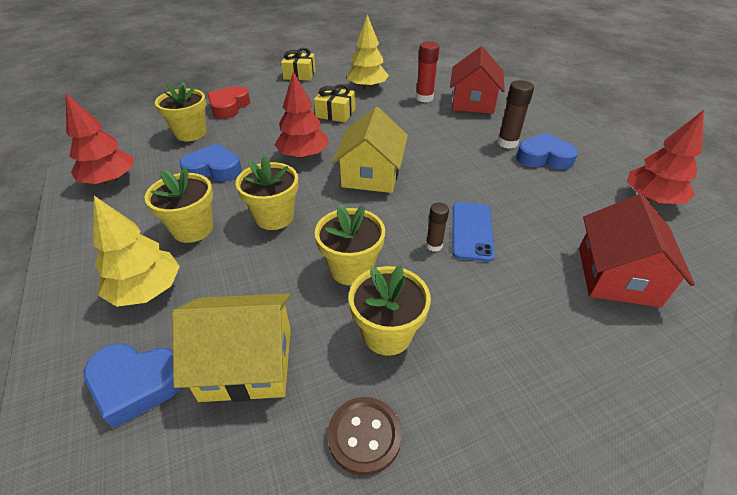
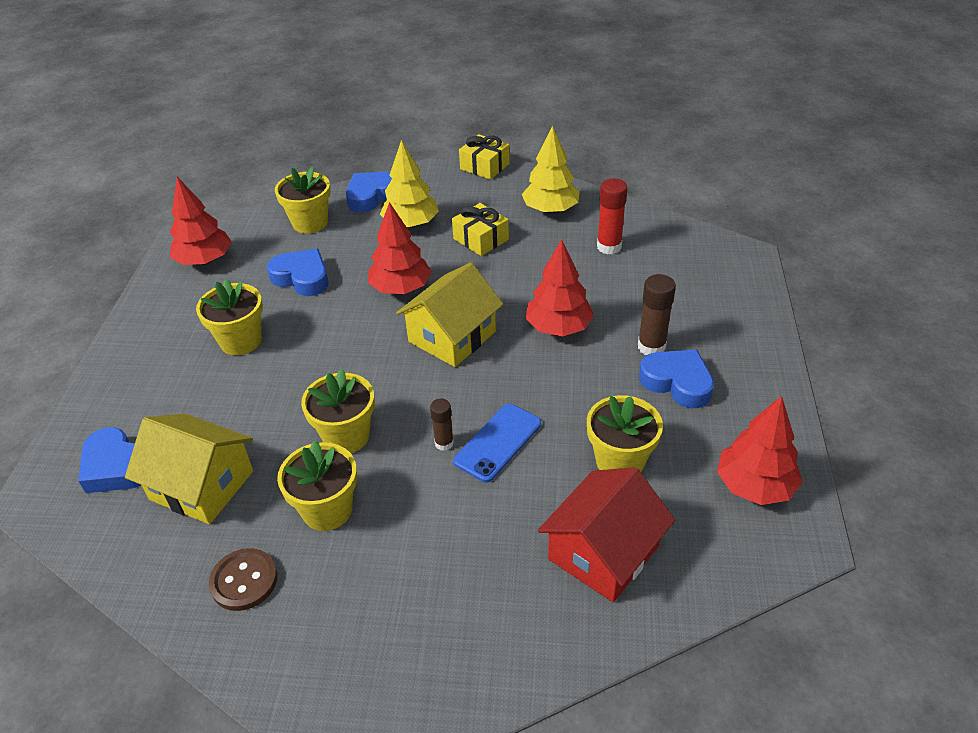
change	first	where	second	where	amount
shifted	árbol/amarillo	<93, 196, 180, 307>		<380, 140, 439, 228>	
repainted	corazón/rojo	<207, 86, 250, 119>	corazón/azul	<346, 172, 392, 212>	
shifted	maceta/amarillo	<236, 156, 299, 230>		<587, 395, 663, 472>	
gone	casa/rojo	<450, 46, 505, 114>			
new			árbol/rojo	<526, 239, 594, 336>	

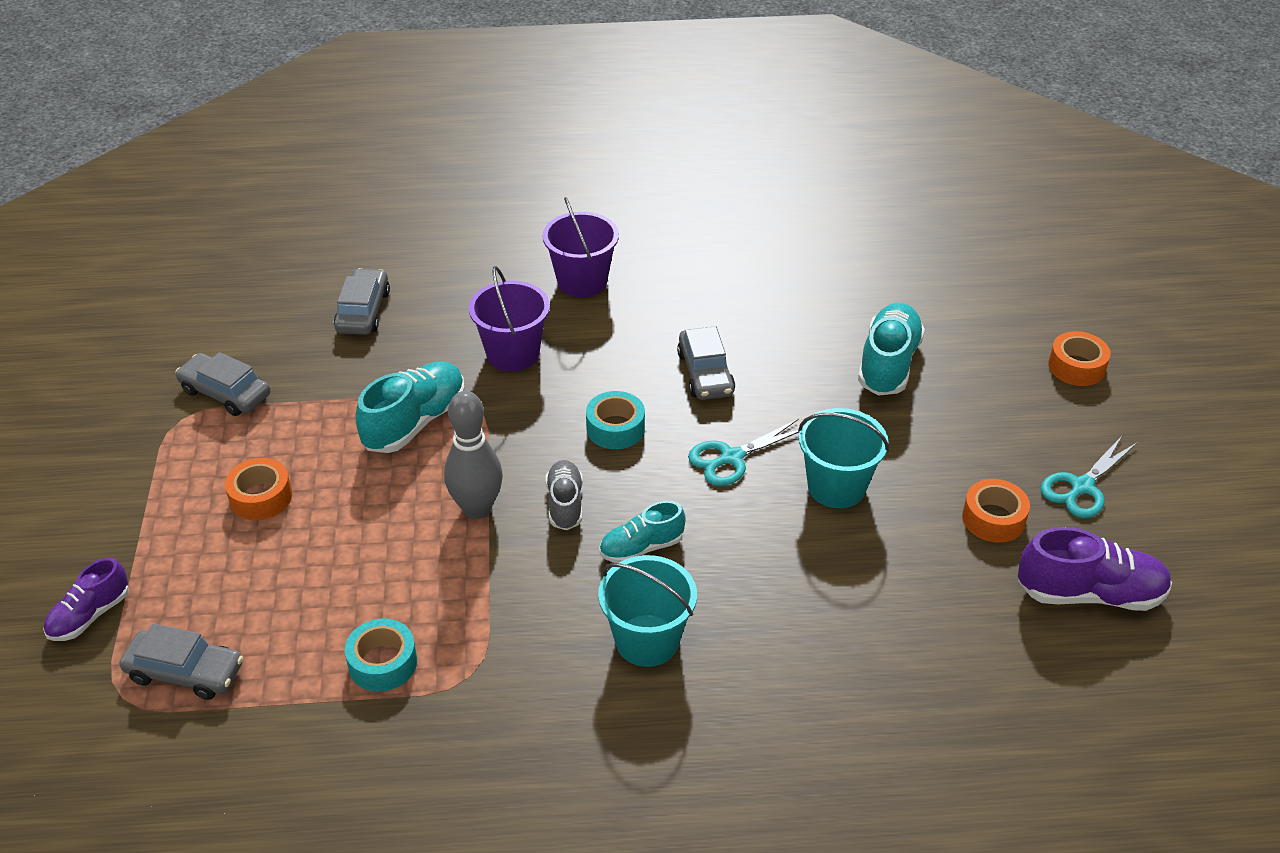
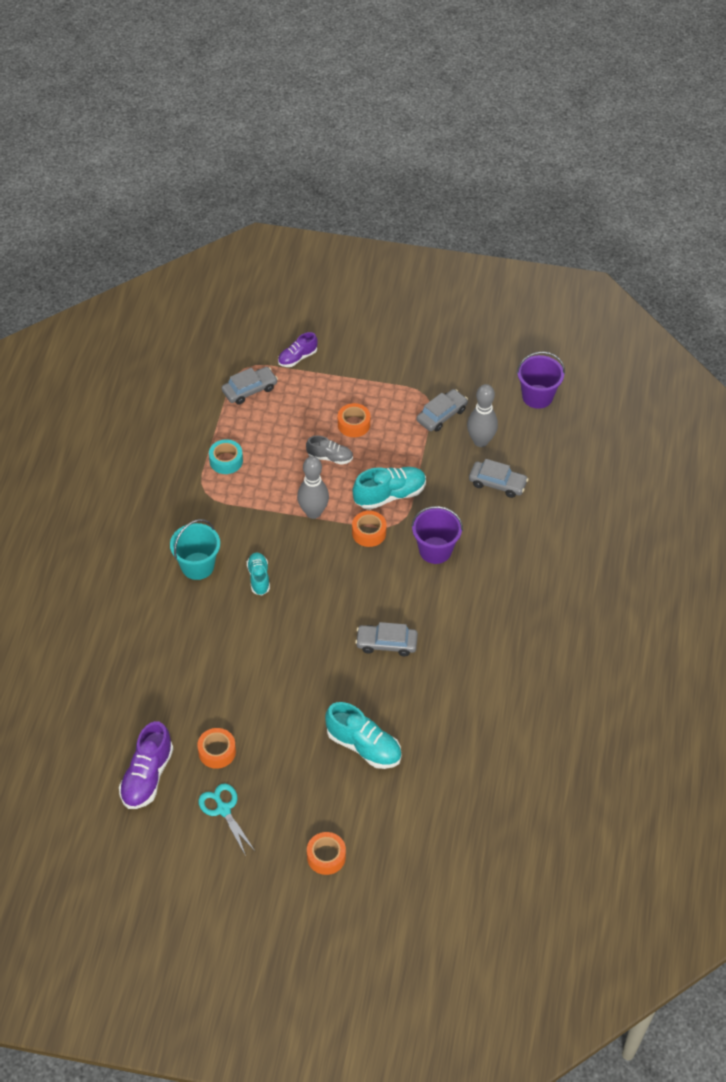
change	first	where	second	where	amount
rotated	zapato/morado	<43, 558, 129, 641>		<278, 332, 318, 367>	90 degrees counterclockwise
rotated	coche/gris	<120, 623, 243, 700>		<222, 367, 278, 405>	150 degrees counterclockwise
rotated	zapato/turquesa	<355, 361, 465, 453>		<353, 467, 426, 510>	75 degrees counterclockwise
shifted	balde/morado	<543, 197, 619, 297>		<517, 351, 565, 409>	
shifted	zapato/gris	<545, 460, 583, 530>		<306, 436, 353, 465>	
gone	cinta adhesiva/turquesa	<586, 391, 645, 449>			
gone	tijeras/turquesa	<688, 419, 799, 486>			
gone	balde/turquesa	<798, 408, 889, 508>			
new			cinta adhesiva/naranja	<352, 511, 387, 547>	
new			bolo/gris	<467, 384, 498, 447>	

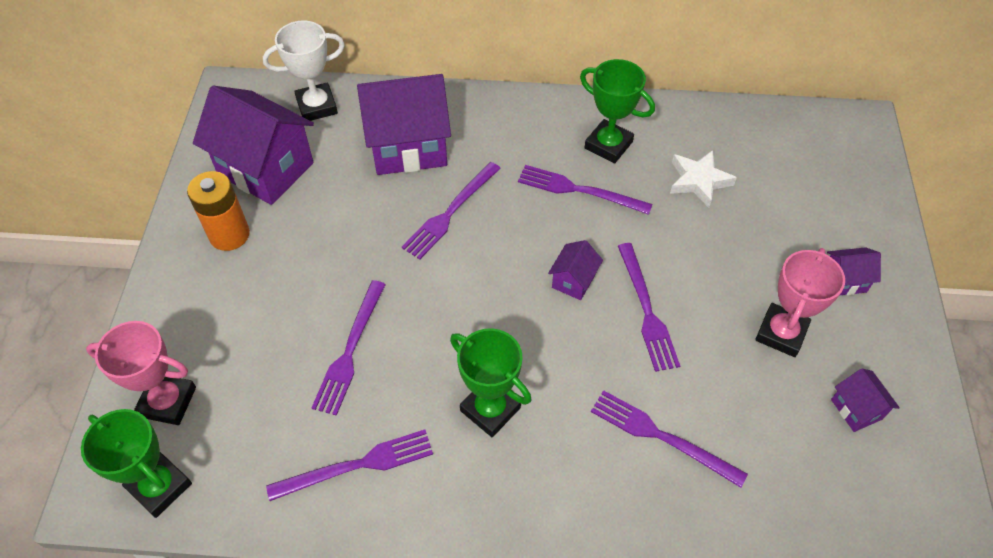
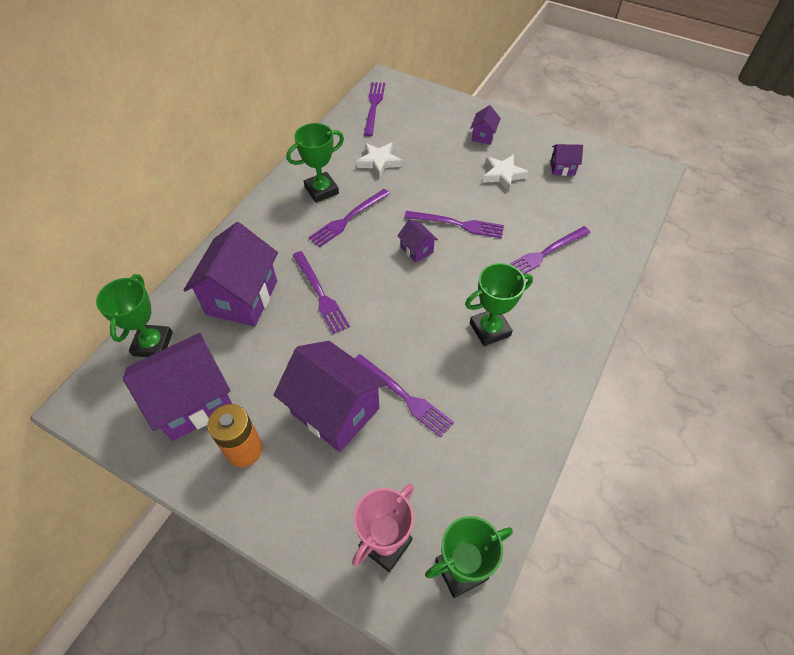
change	first	where	second	where	amount
repainted	trofeo/blanco	<263, 21, 345, 121>	trofeo/verde	<96, 274, 173, 357>	
shifted	tenedor/morado	<266, 429, 433, 501>		<364, 82, 385, 136>	
swapped	trofeo/rosa	<755, 248, 845, 357>	estrella/blanco	<482, 154, 529, 192>	
new			casa/morado	<274, 341, 387, 452>	

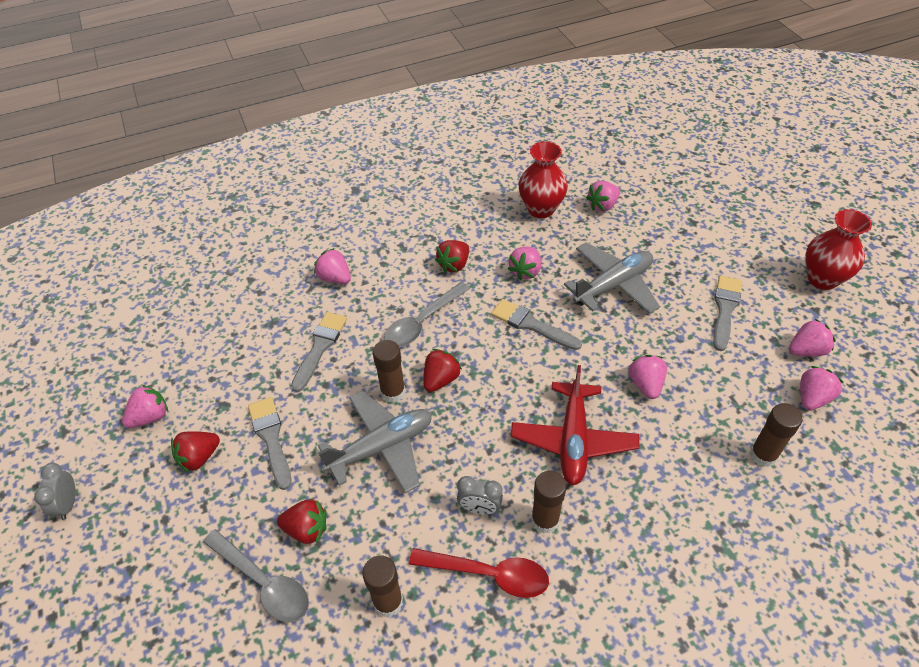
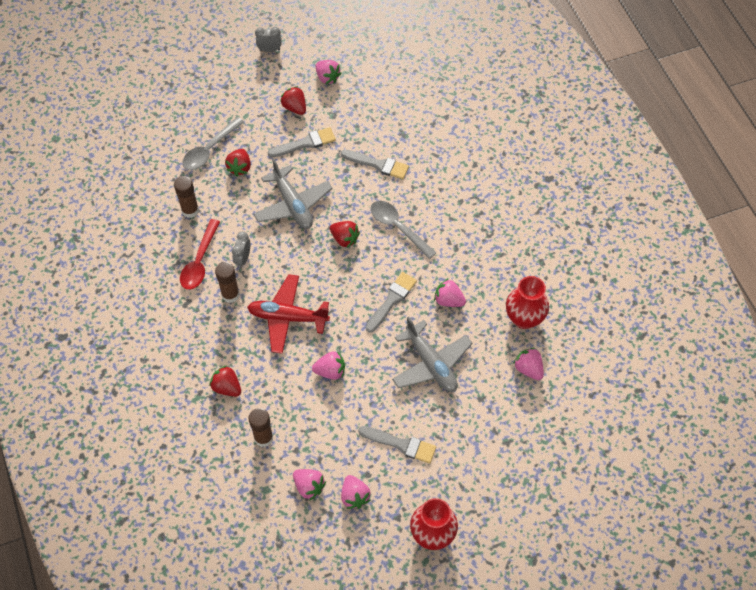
change	first	where	second	where	amount
gone	fresa/rosa	<314, 248, 351, 284>			
gone	barra de pegamento/marrón	<373, 340, 406, 403>			
shifted	fresa/rojo	<435, 240, 469, 273>		<209, 365, 241, 397>	

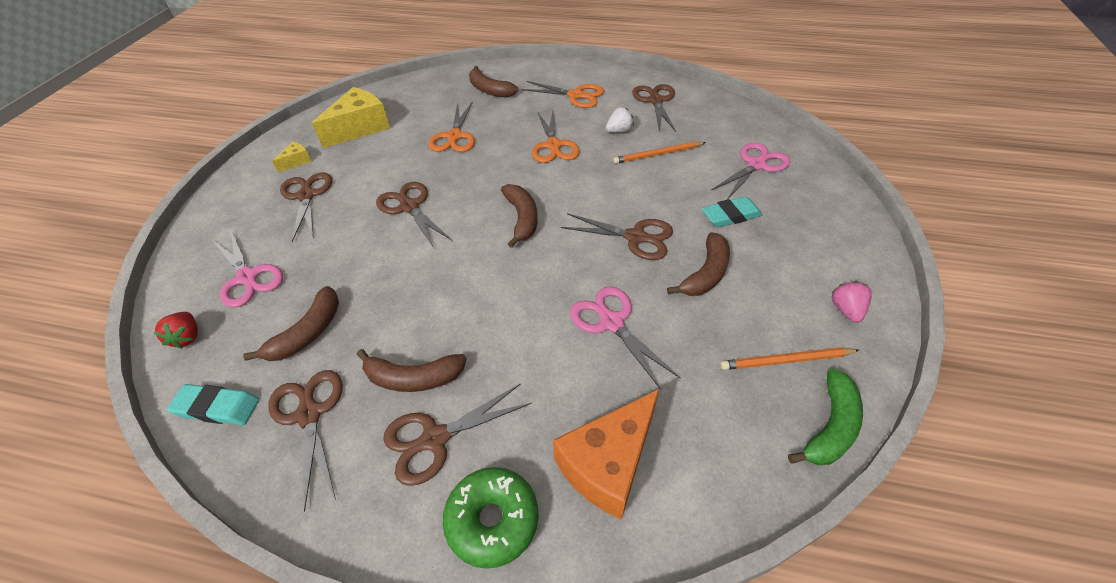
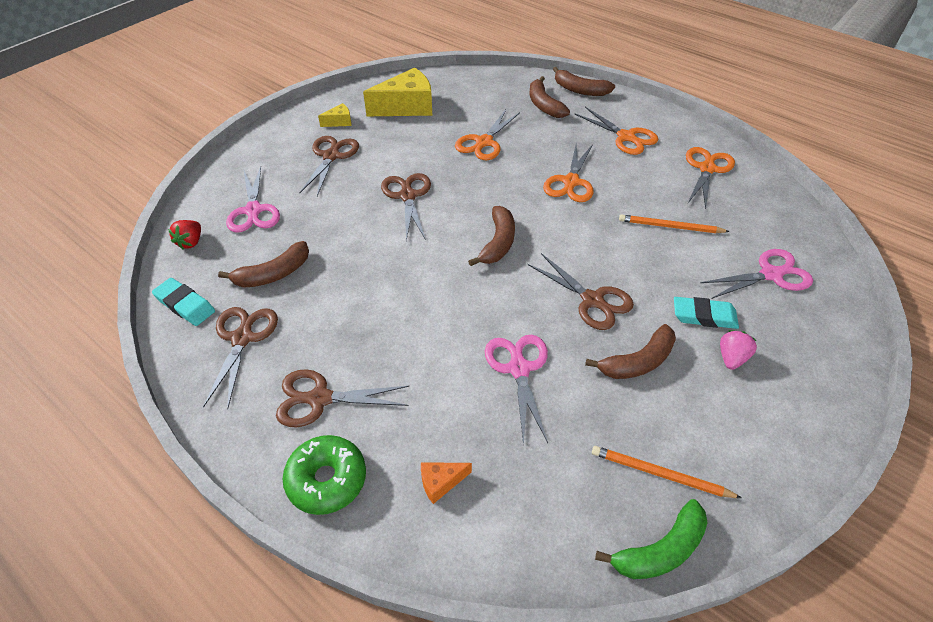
change	first	where	second	where	amount
shifted	plátano/marrón	<357, 349, 466, 392>		<553, 67, 615, 96>	
scaled	queso/naranja	<553, 389, 659, 520>		<421, 462, 472, 504>	x0.46
gone	fresa/blanco	<606, 107, 634, 133>			
repainted	tijeras/marrón	<632, 84, 676, 132>	tijeras/naranja	<686, 147, 735, 209>	
shifted	fresa/rosa	<832, 281, 871, 323>		<720, 330, 757, 370>	

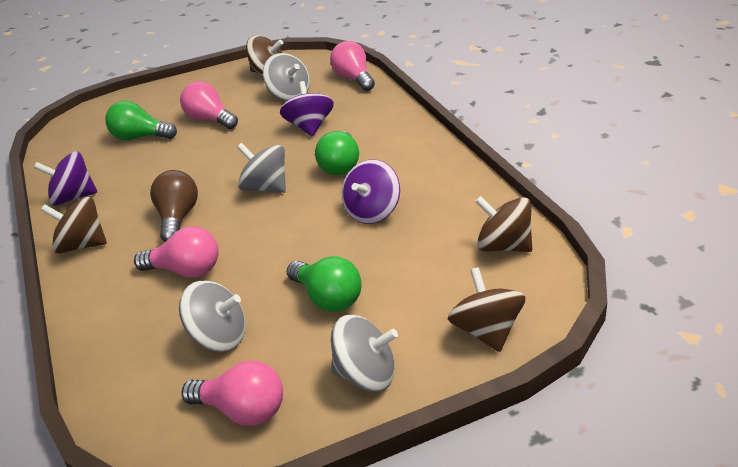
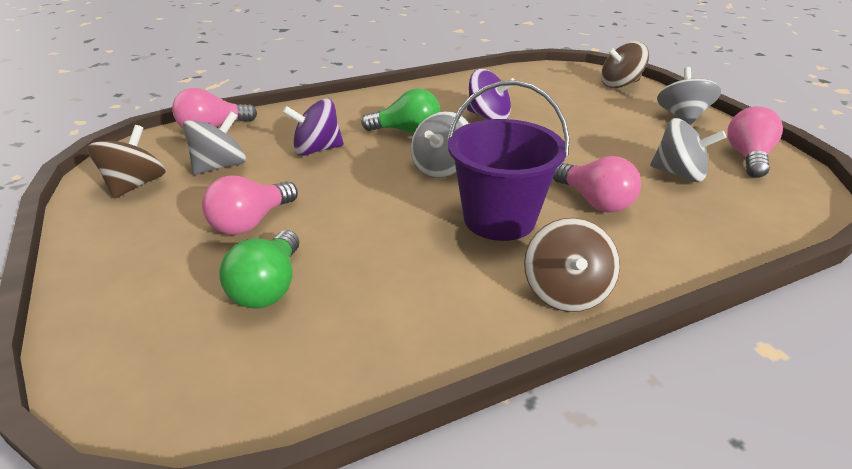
change	first	where	second	where	amount
gone	peonza/morado	<33, 151, 97, 206>			
rotated	bombilla/rosa	<134, 226, 219, 278>		<553, 156, 641, 212>	135 degrees clockwise
swapped	bombilla/marrón	<150, 170, 198, 242>	balde/morado	<447, 80, 569, 241>	
rotated	peonza/gris	<179, 281, 246, 352>		<650, 118, 726, 182>	105 degrees clockwise
gone	bombilla/verde	<287, 256, 362, 312>			
gone	peonza/marrón	<475, 196, 532, 252>			

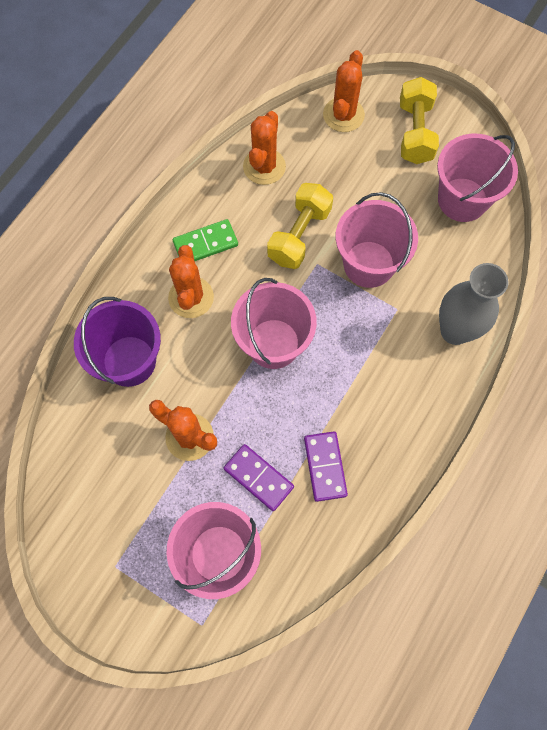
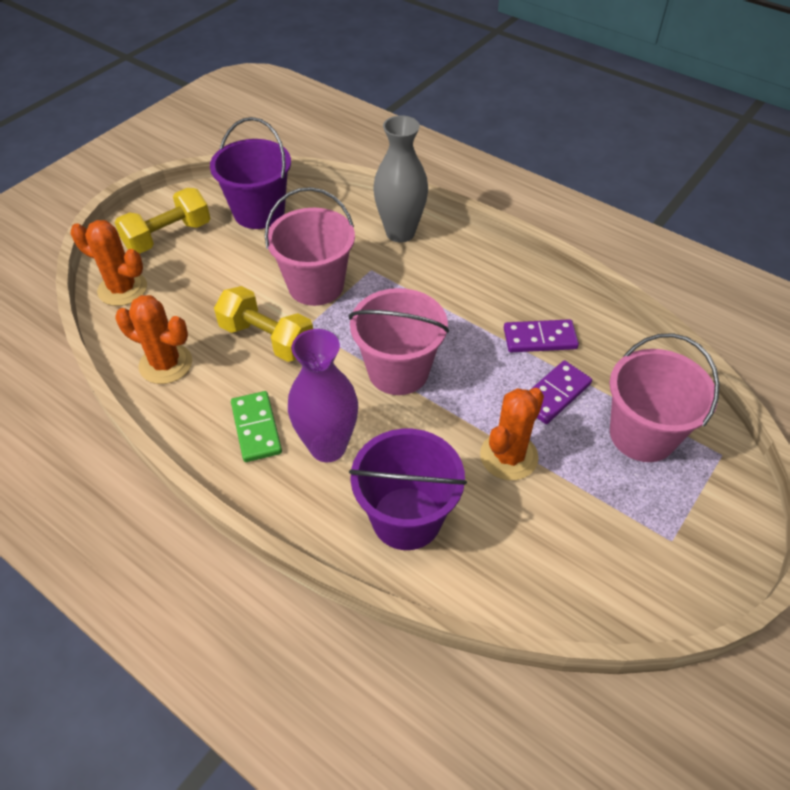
change	first	where	second	where	amount
swapped	cactus/naranja	<168, 245, 214, 318>	florero/morado	<288, 329, 358, 462>	
rotated	mancuerna/amarillo	<400, 77, 439, 164>		<115, 188, 210, 254>	45 degrees counterclockwise
repainted	balde/rosa	<437, 134, 518, 222>	balde/morado	<210, 117, 291, 229>	

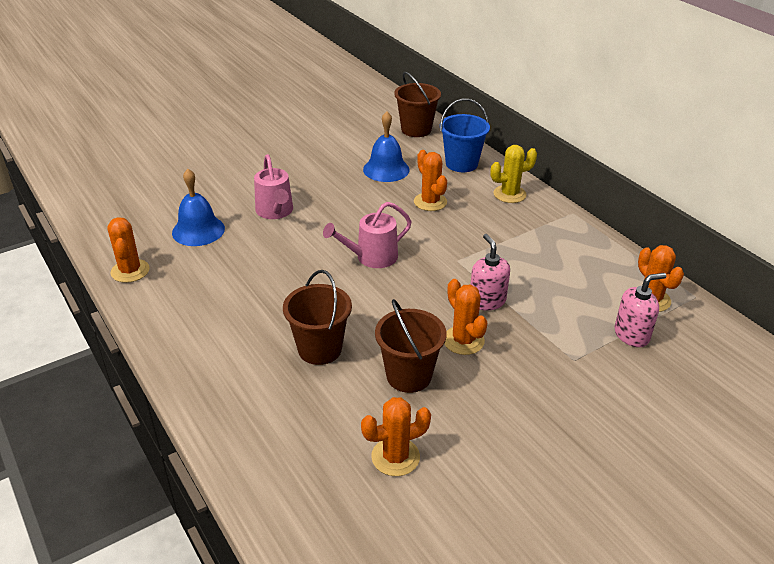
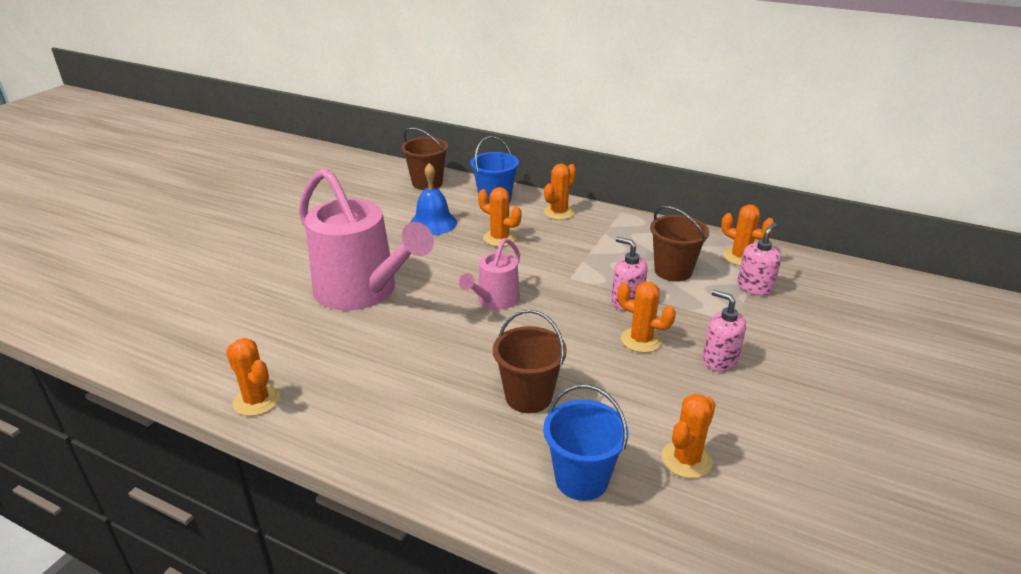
change	first	where	second	where	amount
gone	campana/azul	<172, 169, 225, 246>			
scaled	regadera/rosa	<254, 154, 293, 219>		<299, 168, 434, 310>	x1.99
shifted	balde/marrón	<375, 299, 447, 393>		<650, 206, 709, 282>	
repainted	cactus/amarillo	<491, 145, 537, 203>	cactus/naranja	<543, 164, 576, 220>	
new			balde/azul	<543, 384, 629, 501>	
new			dispensador de jabón/rosa	<702, 290, 746, 371>	

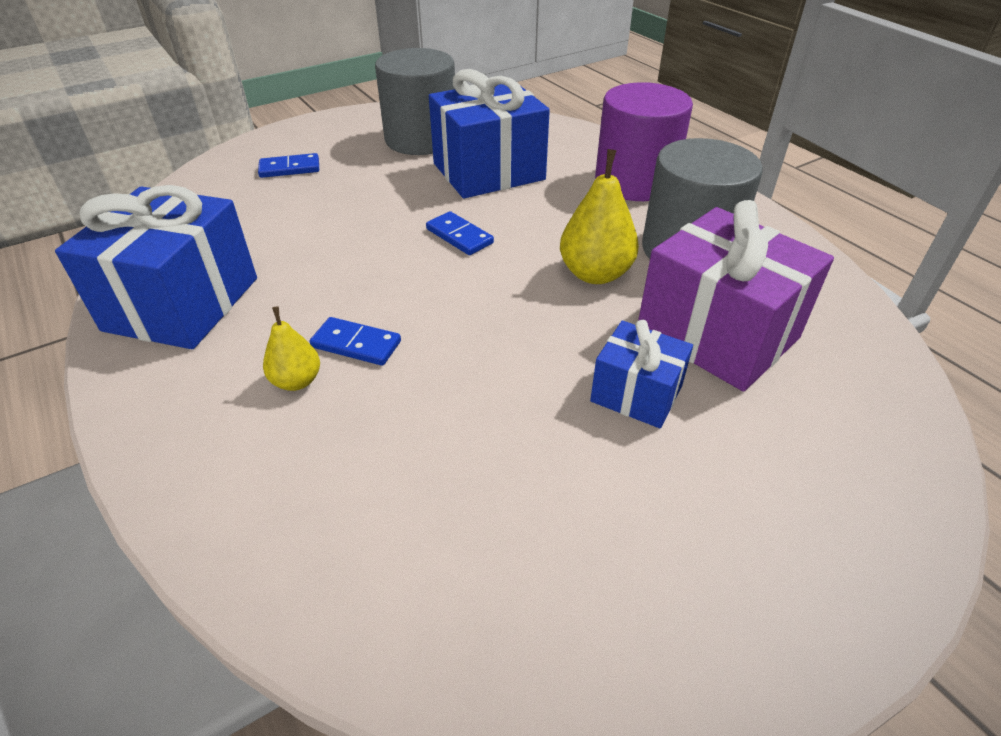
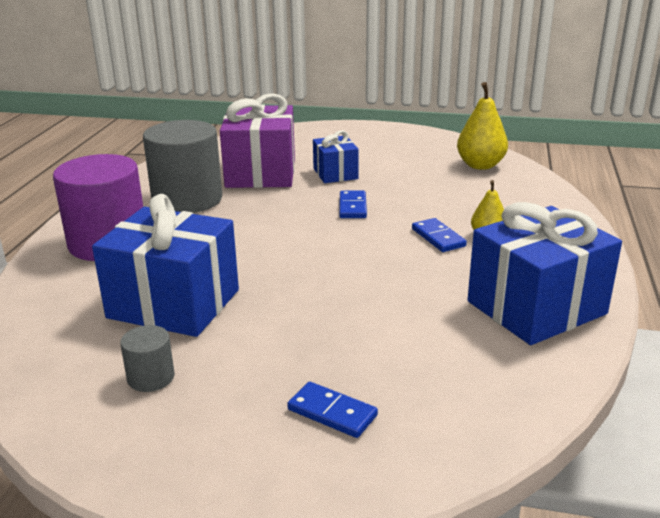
change	first	where	second	where	amount
scaled	cilindro/gris	<375, 48, 455, 155>		<120, 325, 175, 392>	x0.45
shifted	ficha de dominó/azul	<426, 211, 494, 255>		<339, 191, 367, 218>	
shifted	pera/amarillo	<560, 149, 639, 284>		<457, 82, 508, 170>	

